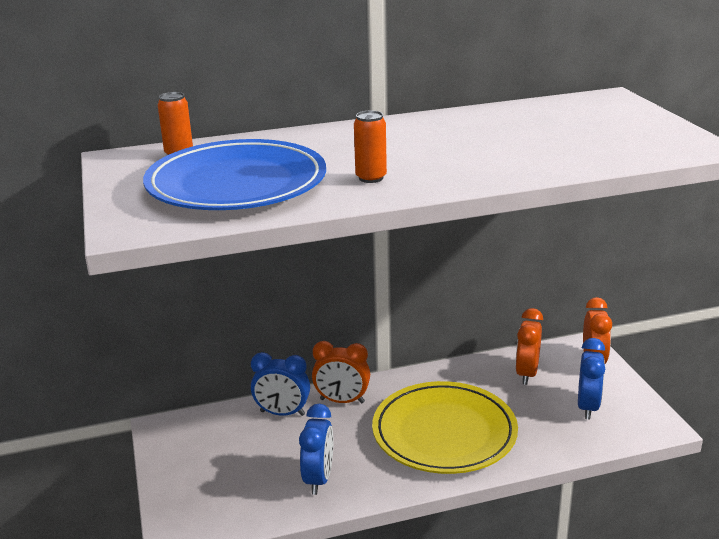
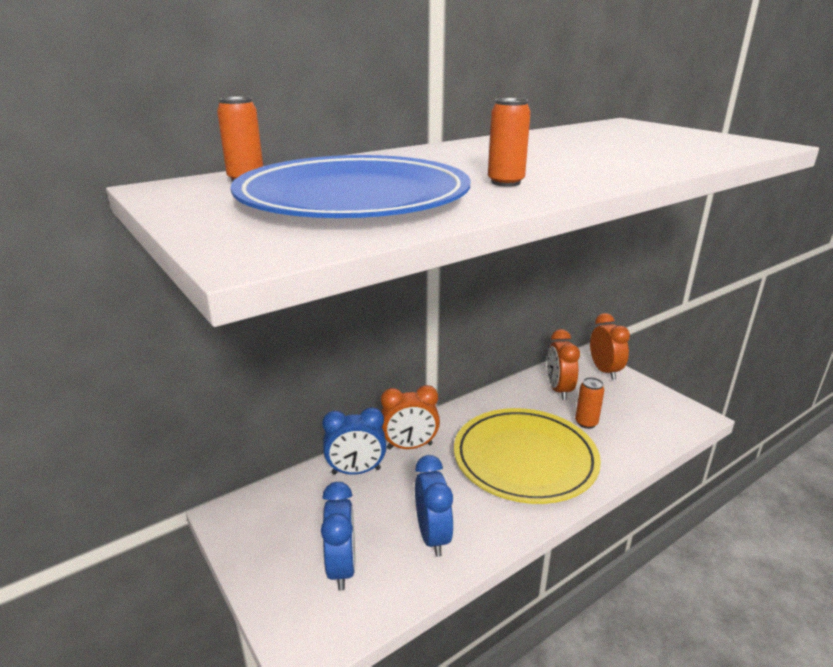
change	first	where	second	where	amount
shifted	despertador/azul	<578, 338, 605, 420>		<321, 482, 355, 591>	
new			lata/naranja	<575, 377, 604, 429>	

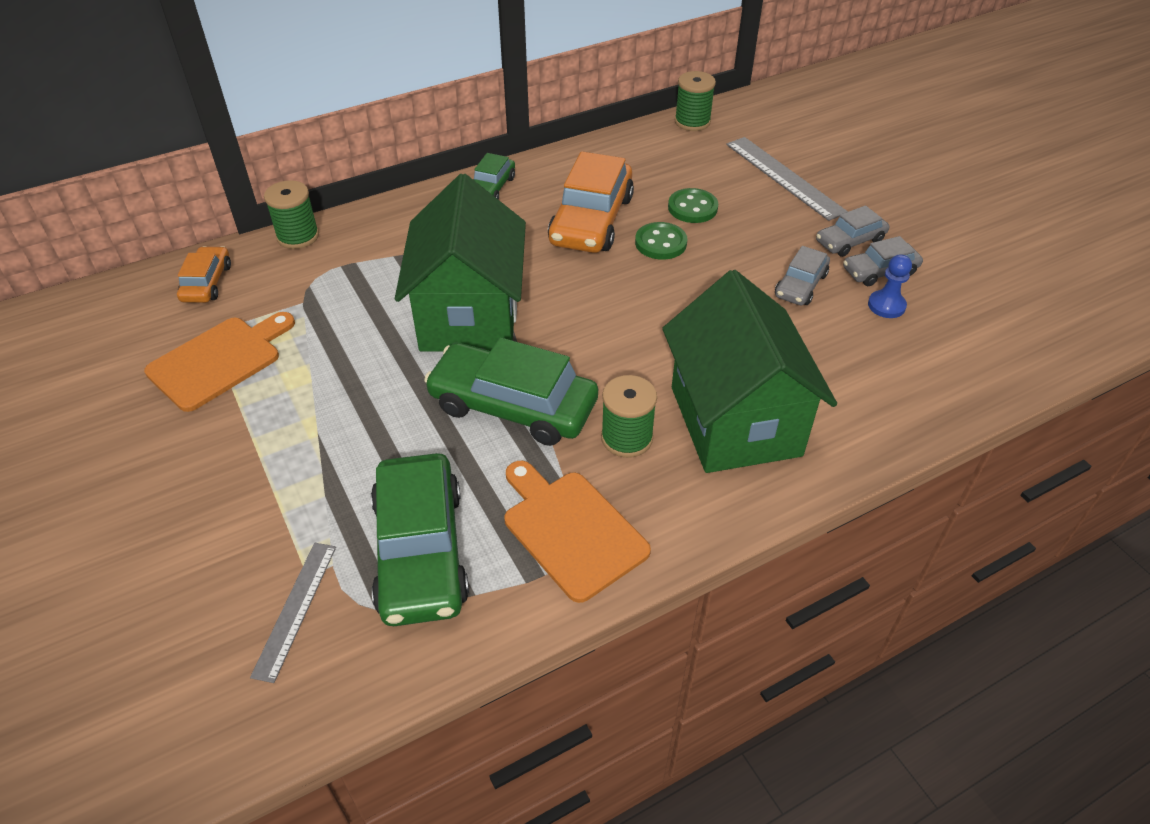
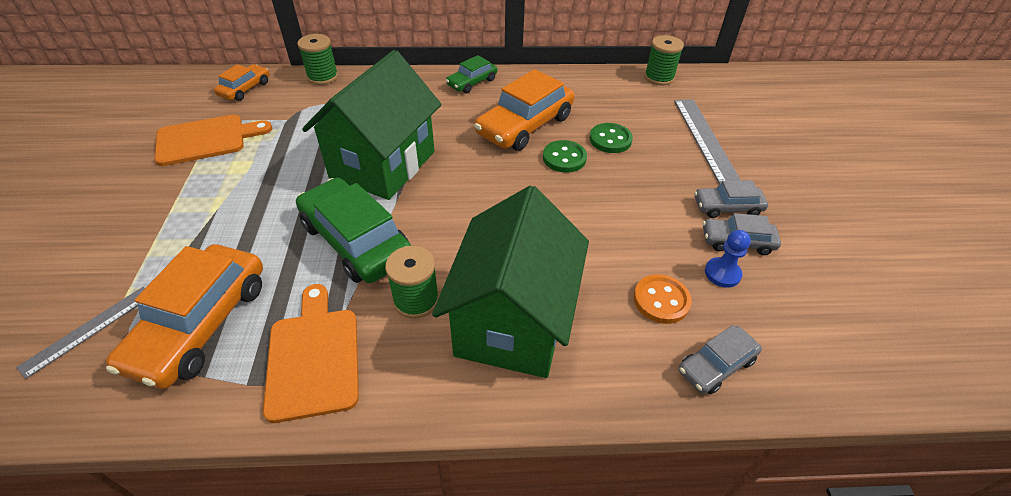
change	first	where	second	where	amount
repainted	coche/verde	<371, 453, 469, 626>	coche/naranja	<106, 244, 263, 389>	
shifted	coche/gris	<775, 246, 830, 305>		<678, 325, 762, 394>	
new			botón/naranja	<634, 274, 692, 324>	

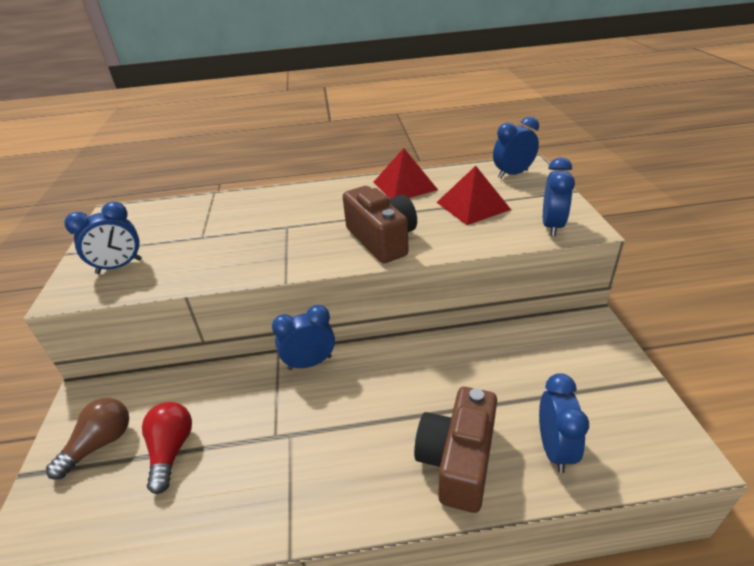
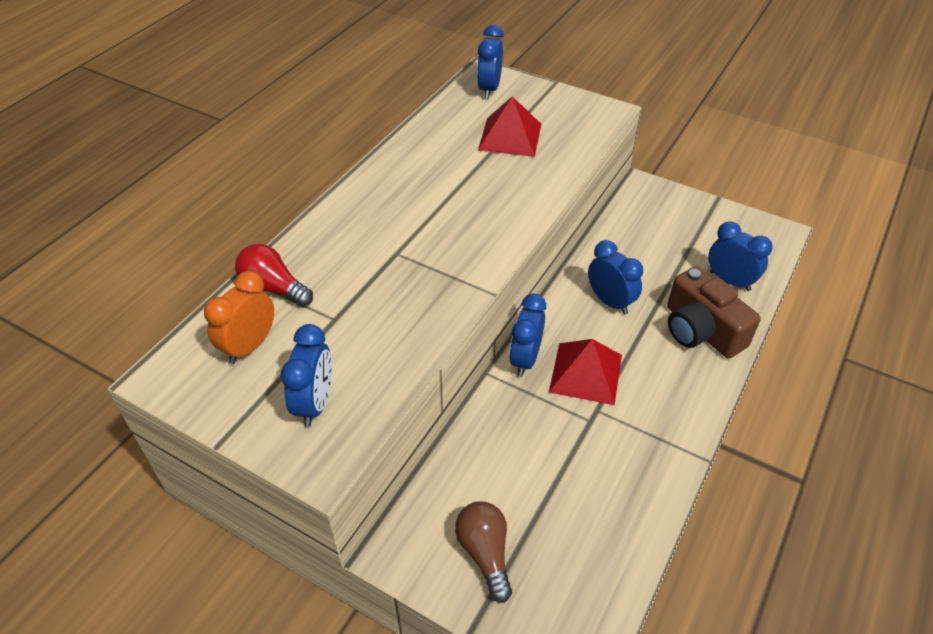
change	first	where	second	where	amount
shifted	bombilla/rojo	<142, 402, 192, 494>		<235, 244, 313, 307>	
gone	cámara/marrón	<343, 186, 417, 263>			
shifted	pirámide/rojo	<373, 148, 438, 198>		<549, 339, 622, 405>	
shifted	despertador/azul	<543, 157, 575, 236>		<588, 240, 643, 314>	
new			despertador/naranja	<204, 271, 274, 364>	

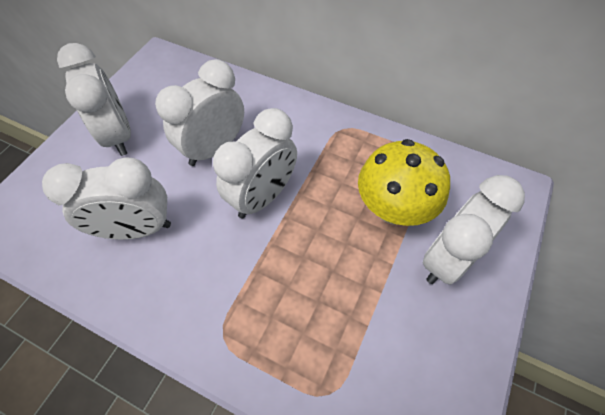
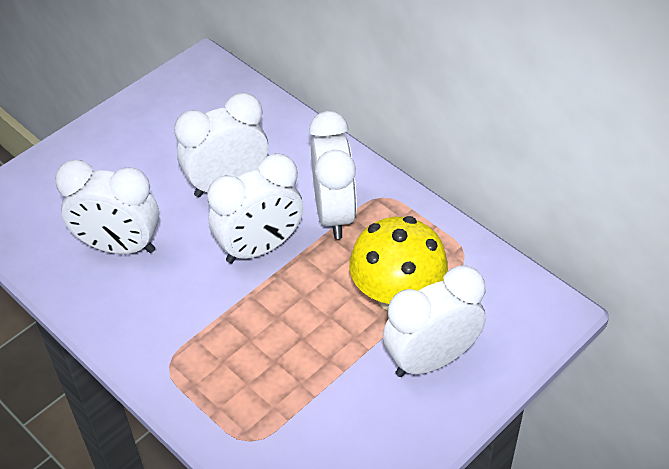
change	first	where	second	where	amount
shifted	despertador/blanco	<57, 43, 131, 156>		<309, 111, 357, 239>	

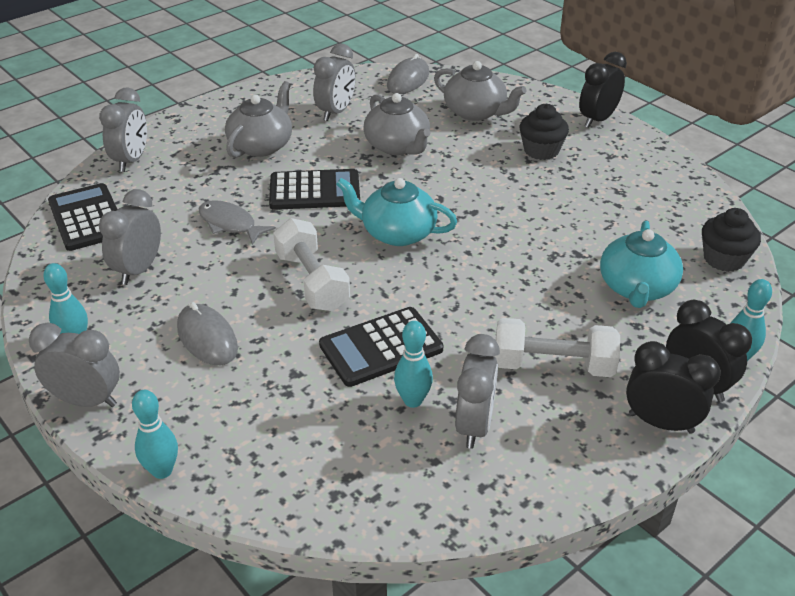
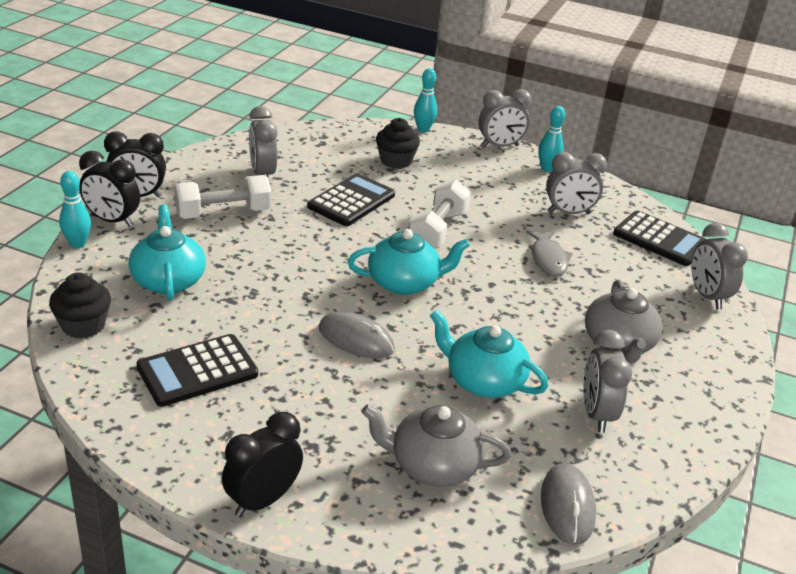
change	first	where	second	where	amount
rotated	despertador/gris	<99, 189, 161, 285>		<546, 152, 607, 214>	90 degrees clockwise
shifted	ratón/gris	<177, 302, 238, 365>		<319, 311, 395, 358>	
rotated	pez/gris	<199, 200, 276, 245>		<526, 230, 573, 276>	75 degrees clockwise
shifted	calculadora/negro	<269, 169, 360, 210>		<137, 334, 258, 407>	
rotated	mancuerna/blanco	<273, 218, 350, 311>		<409, 179, 471, 249>	75 degrees clockwise
repainted	tetera/gris	<363, 93, 430, 155>	tetera/turquesa	<430, 310, 548, 398>	
gone	bolo/turquesa	<394, 321, 433, 408>			
shifted	magdalena/negro	<519, 104, 569, 160>		<376, 118, 420, 169>	
rotated	despertador/negro	<579, 52, 627, 128>		<222, 412, 303, 517>	150 degrees counterclockwise

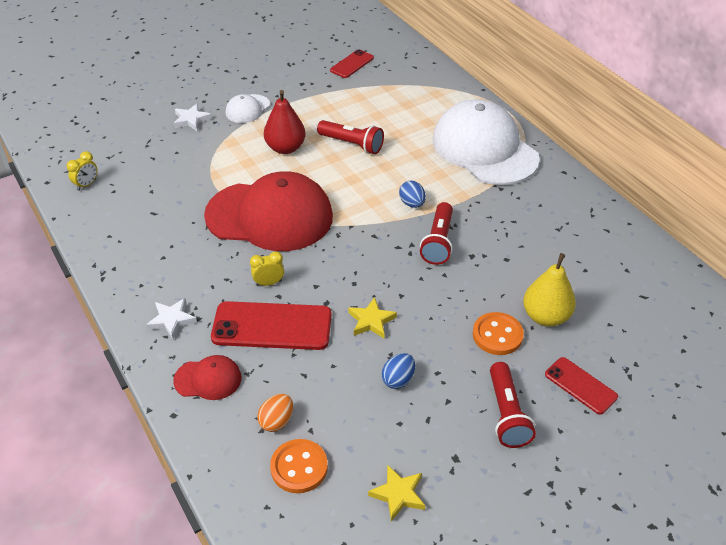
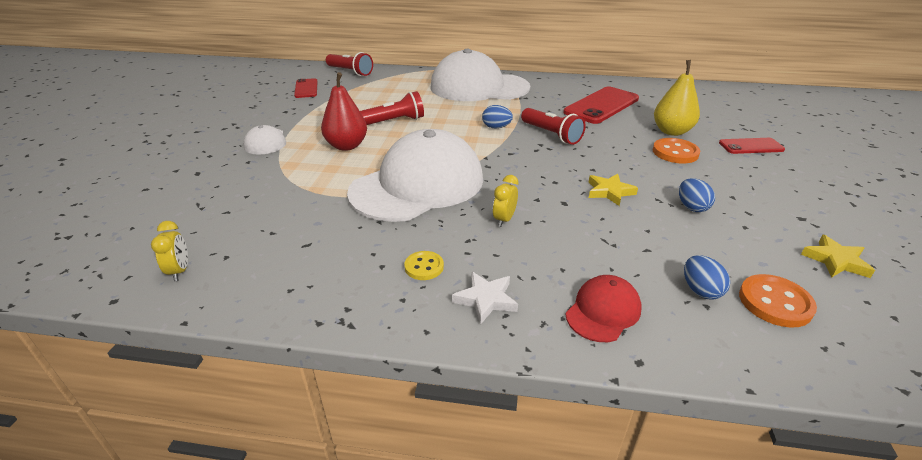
change	first	where	second	where	amount
gone	estrella/blanco	<174, 103, 212, 131>			
repainted	gorra/rojo	<204, 171, 333, 251>	gorra/blanco	<347, 129, 483, 222>	
shifted	móvil/rojo	<211, 301, 332, 350>		<563, 87, 639, 124>	
repainted	huevo/naranja	<257, 394, 293, 432>	huevo/azul	<684, 255, 730, 300>	
shifted	lámpara de mano/rojo	<490, 362, 536, 448>		<326, 52, 373, 76>	
new			botón/amarillo	<404, 251, 444, 280>	

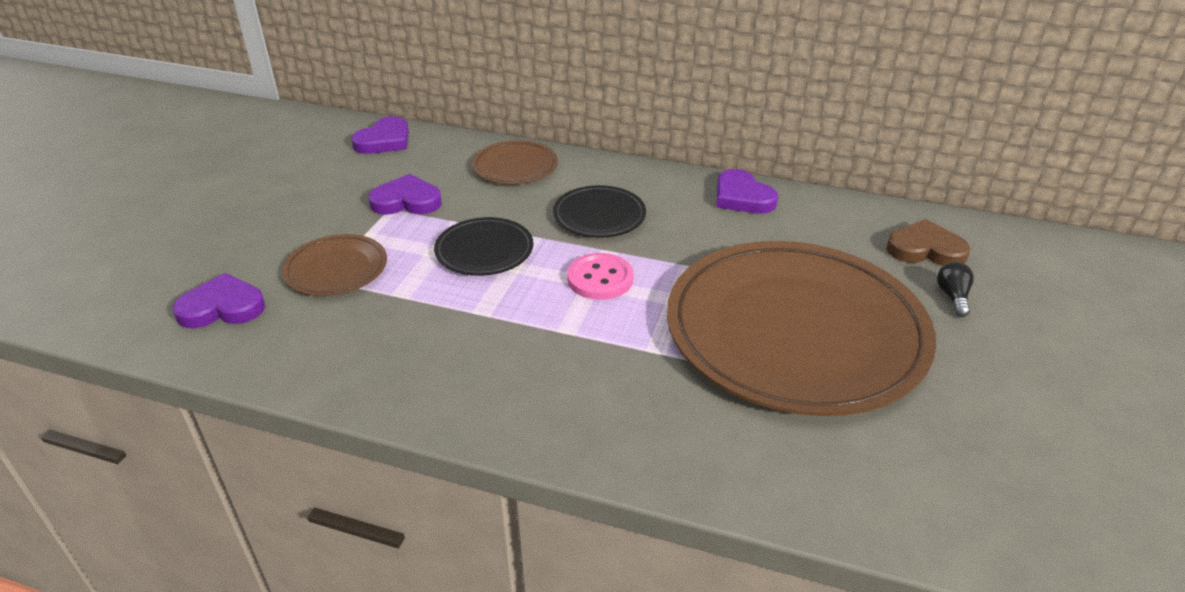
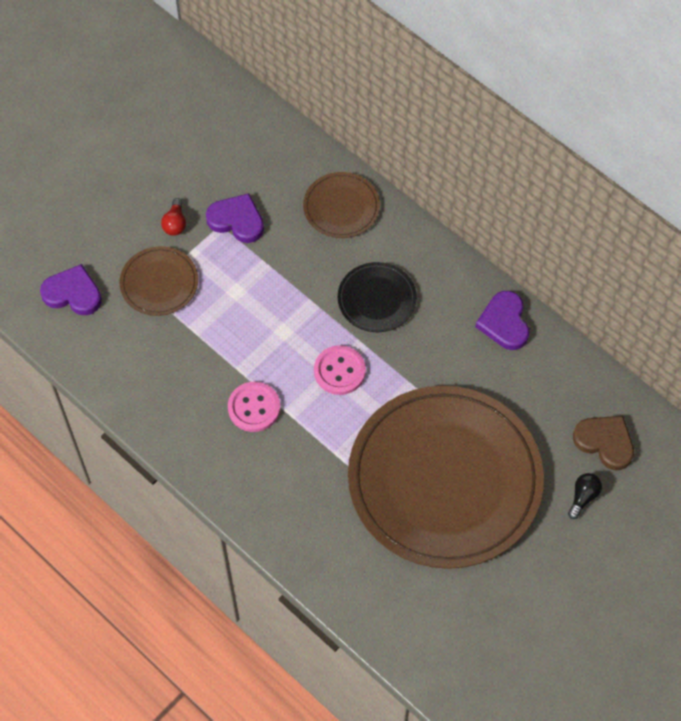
change	first	where	second	where	amount
gone	corazón/morado	<351, 116, 409, 154>			
gone	plato/negro	<434, 217, 533, 276>			
new			bombilla/rojo	<161, 198, 186, 236>	
new			botón/rosa	<228, 382, 280, 432>	

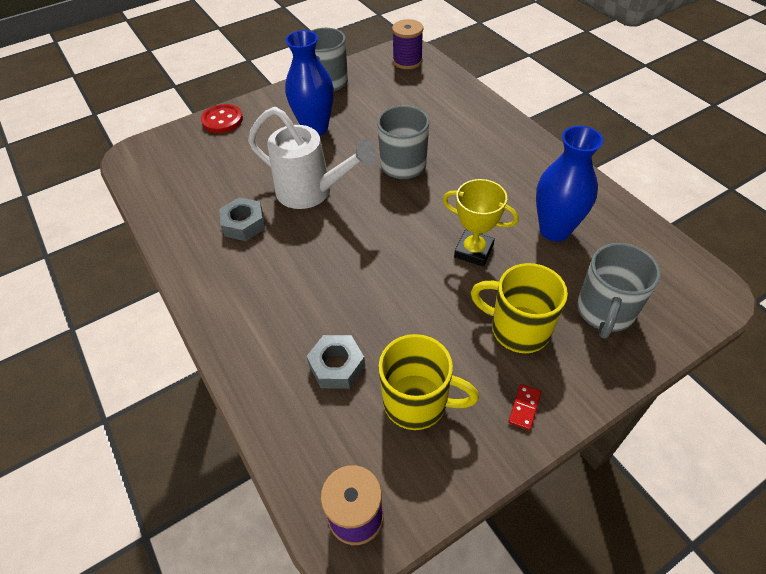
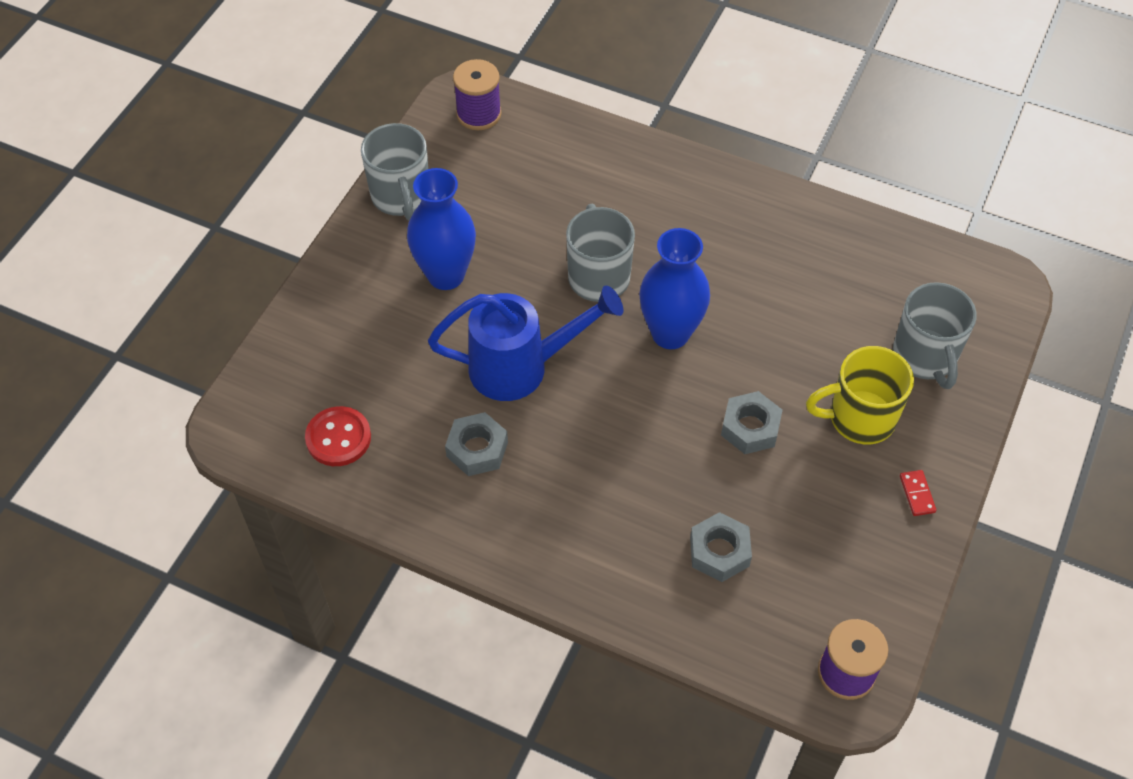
change	first	where	second	where	amount
shifted	botón/rojo	<201, 104, 243, 133>		<305, 406, 371, 466>	
repainted	regadera/blanco	<248, 107, 377, 209>	regadera/azul	<428, 285, 623, 401>	
gone	taza/amarillo	<378, 334, 479, 430>			
gone	trofeo/amarillo	<443, 179, 519, 267>			
shifted	florero/azul	<536, 126, 603, 241>		<639, 228, 710, 349>	
new			tuerca/gris	<721, 391, 783, 454>	

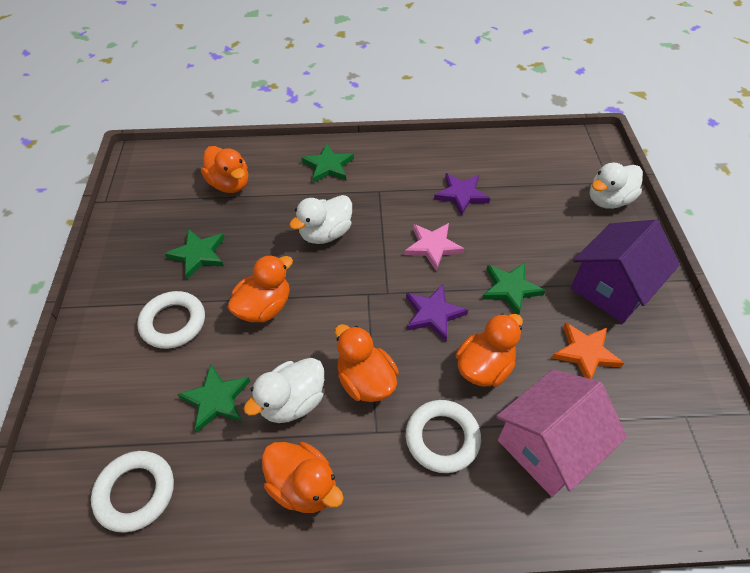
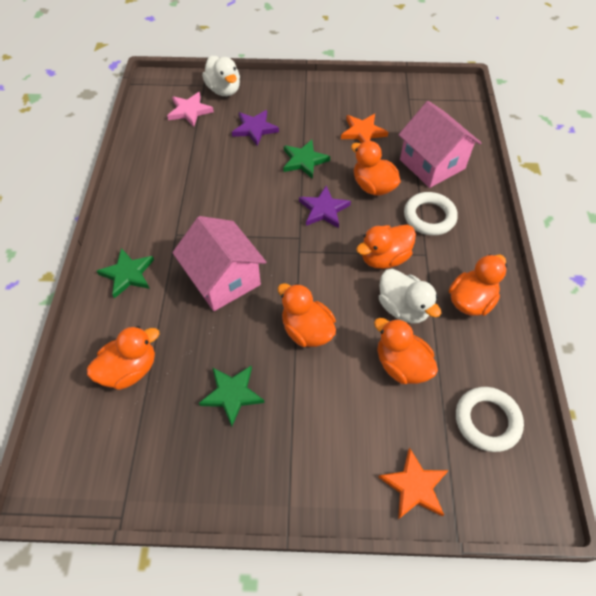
change	first	where	second	where	amount
gone	anillo/blanco	<137, 291, 205, 349>			
swapped	estrella/verde	<177, 364, 250, 433>	pato/naranja	<374, 318, 438, 384>	
swapped	pato/blanco	<289, 195, 352, 244>	casa/rosa	<172, 216, 266, 311>	
shifted	estrella/rosa	<404, 223, 465, 271>		<167, 92, 214, 127>	
shifted	estrella/morado	<434, 173, 490, 216>		<232, 110, 279, 146>	
gone	casa/morado	<570, 220, 680, 323>			
new			estrella/naranja	<378, 448, 449, 520>	

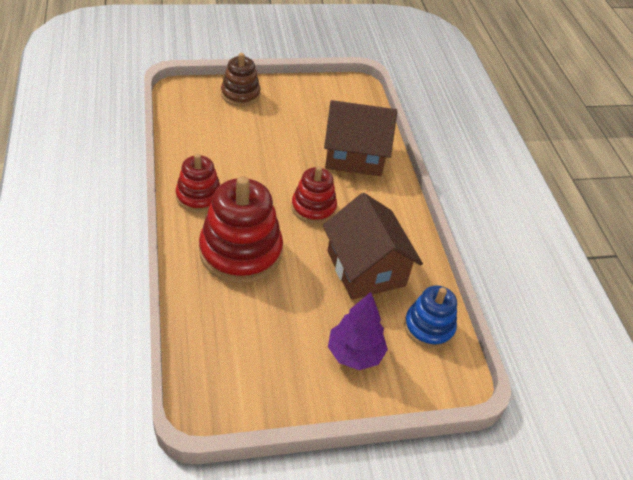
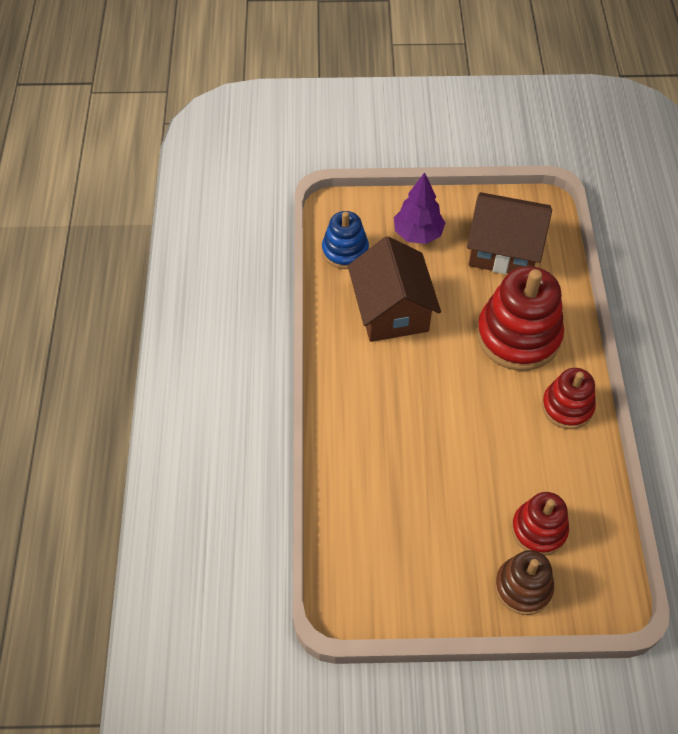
change	first	where	second	where	amount
shifted	juguete apilable/rojo	<291, 166, 337, 224>		<511, 492, 569, 556>	
shifted	casa/marrón	<324, 100, 397, 176>		<467, 192, 552, 274>	

